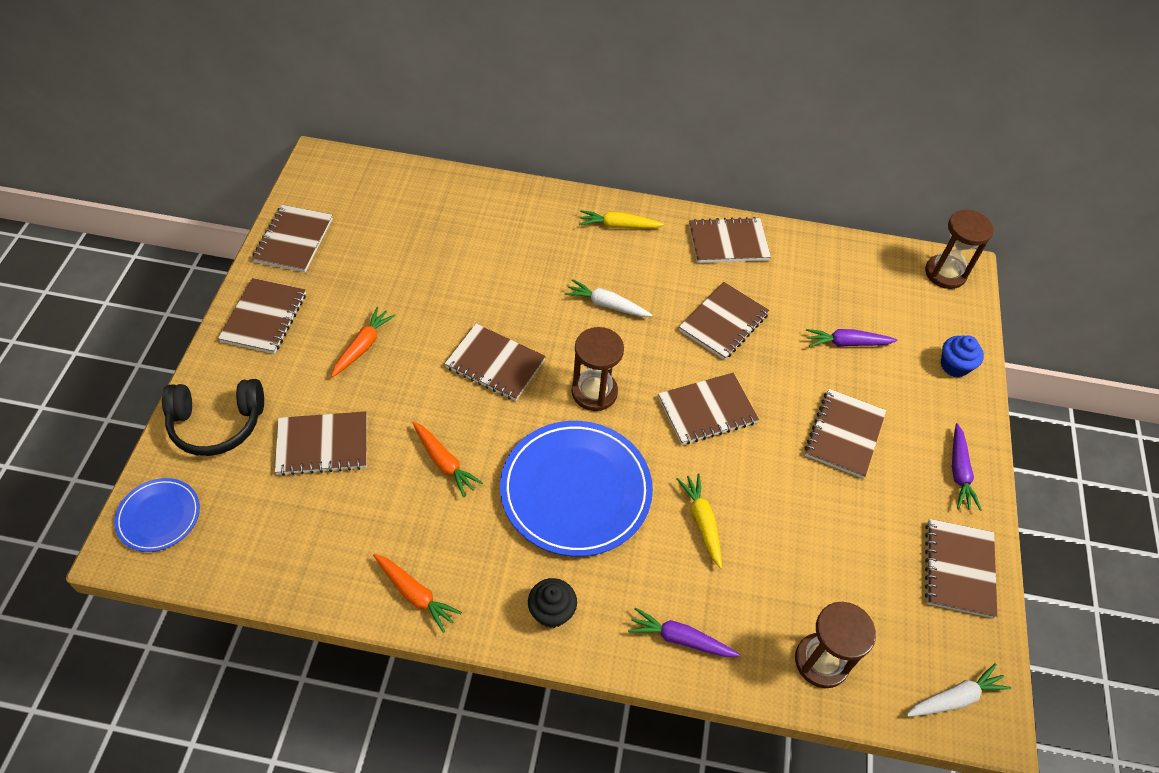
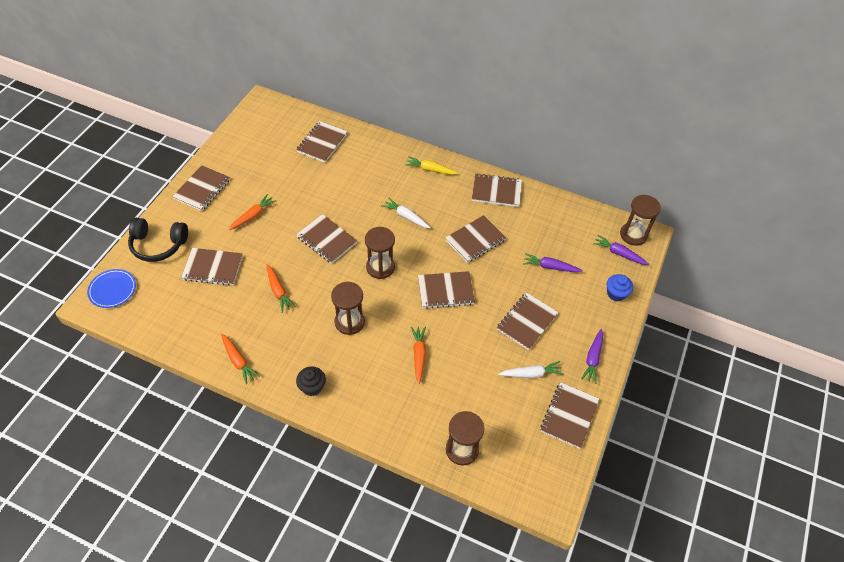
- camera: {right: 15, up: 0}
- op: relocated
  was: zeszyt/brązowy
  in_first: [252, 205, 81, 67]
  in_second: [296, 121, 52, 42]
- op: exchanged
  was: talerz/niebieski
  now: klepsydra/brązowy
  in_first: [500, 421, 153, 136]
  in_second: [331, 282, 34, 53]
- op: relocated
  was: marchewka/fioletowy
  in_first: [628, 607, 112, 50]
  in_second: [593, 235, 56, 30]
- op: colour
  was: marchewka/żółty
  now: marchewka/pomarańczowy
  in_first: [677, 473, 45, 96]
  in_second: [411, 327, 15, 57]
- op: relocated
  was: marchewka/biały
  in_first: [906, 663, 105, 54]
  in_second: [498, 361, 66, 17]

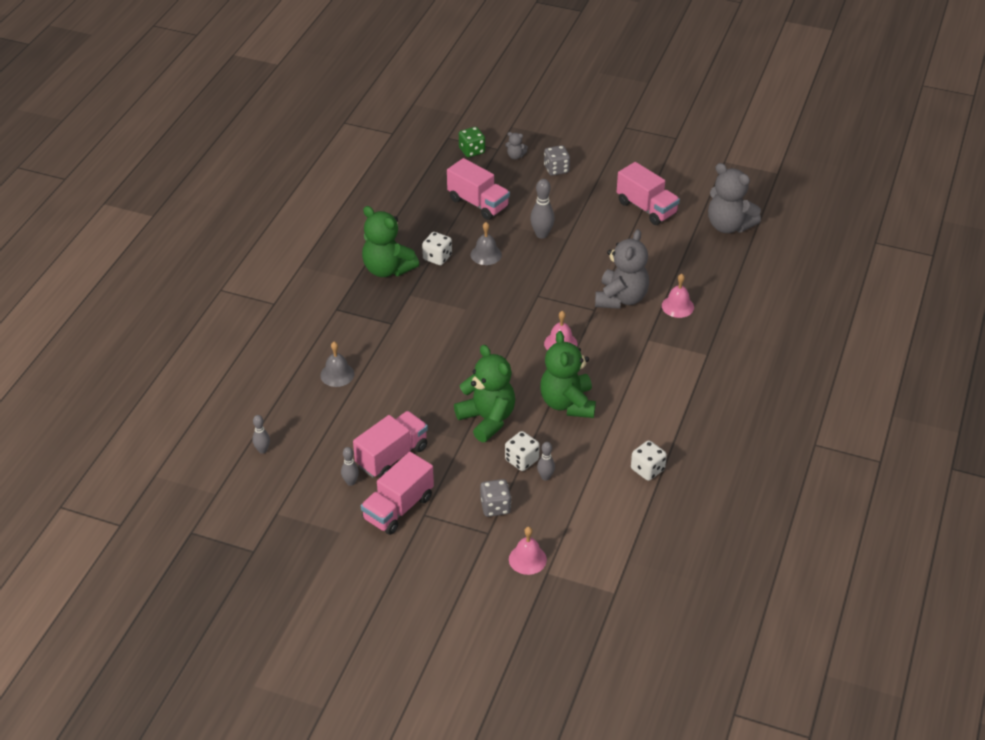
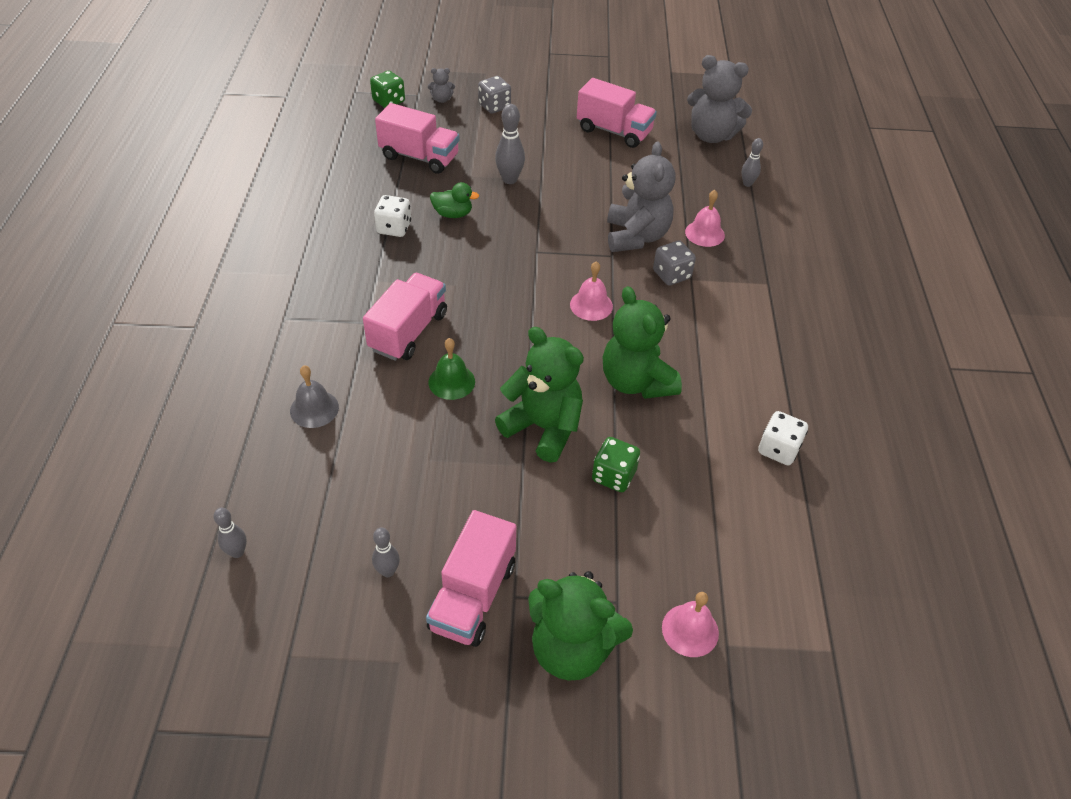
- camera: {right: -20, up: 5}
- op: relocated
  was: ciężarówka/różowy
  in_first: [353, 411, 75, 67]
  in_second: [363, 273, 84, 88]
- op: relocated
  was: miś/zielony
  in_first: [362, 206, 57, 71]
  in_second: [528, 571, 105, 110]
- op: exchanged
  was: dzwonek/szary
  now: kaczka/zielony
  in_first: [471, 222, 31, 43]
  in_second: [430, 182, 49, 36]
- op: relocated
  was: kostka do gry/szary
  in_first: [480, 479, 31, 38]
  in_second: [653, 240, 43, 46]
- op: colour
  was: kostka do gry/biały
  now: kostka do gry/zielony
  in_first: [505, 431, 35, 40]
  in_second: [592, 437, 48, 55]
- op: relocated
  was: kręgiel/szary
  in_first: [537, 442, 18, 39]
  in_second: [742, 138, 21, 49]
- op: appeared
  now: dzwonek/zielony
  in_second: [429, 338, 46, 62]

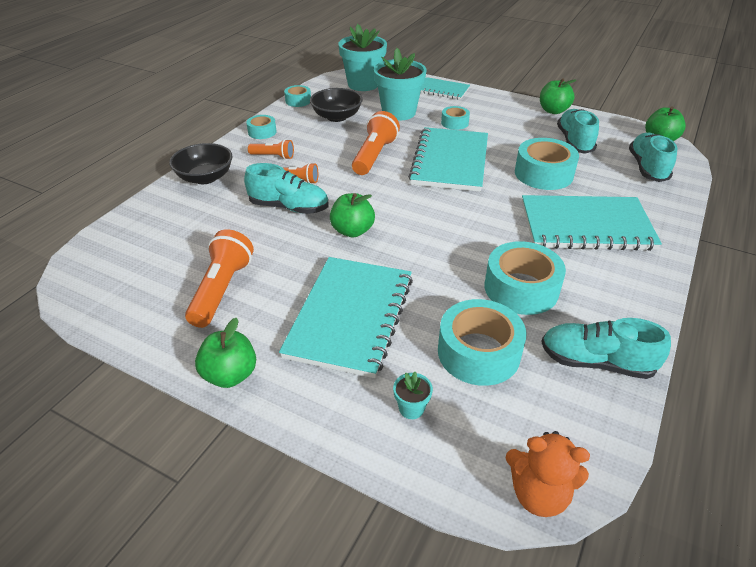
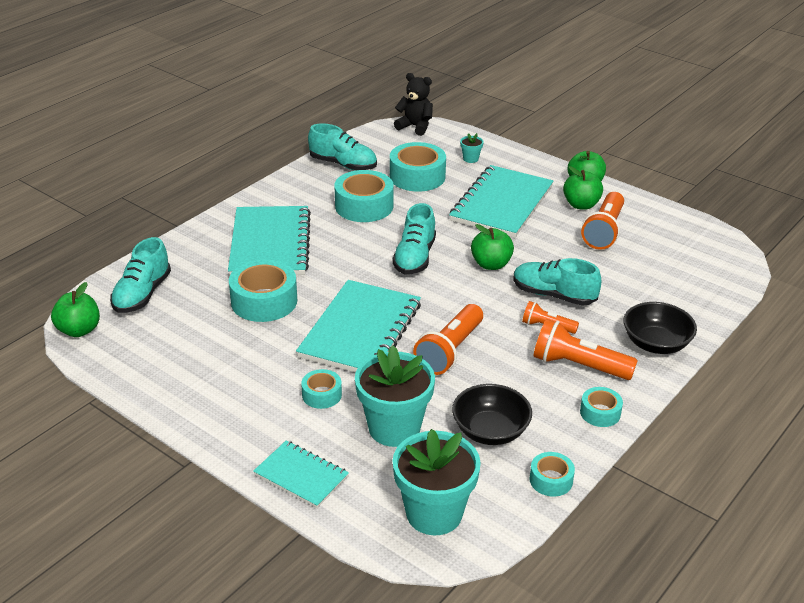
- camera: {right: -170, up: -5}
- op: size
  was: latarka/pomarańczowy
  in_first: [248, 139, 46, 21]
  in_second: [533, 319, 105, 61]
  ratio: 1.74
- op: colour
  was: miś/pomarańczowy
  now: miś/czarny
  in_first: [506, 431, 84, 86]
  in_second: [394, 73, 39, 63]
- op: spun
  was: zeszyt/turkusowy
  in_first: [522, 195, 140, 56]
  in_second: [228, 206, 83, 70]
  clockwise: 75
- op: relocated
  was: jabłko/zielony
  in_first: [540, 78, 36, 36]
  in_second: [563, 166, 40, 44]
- op: relocated
  was: but/turkusowy
  in_first: [557, 109, 42, 45]
  in_second: [392, 203, 44, 71]

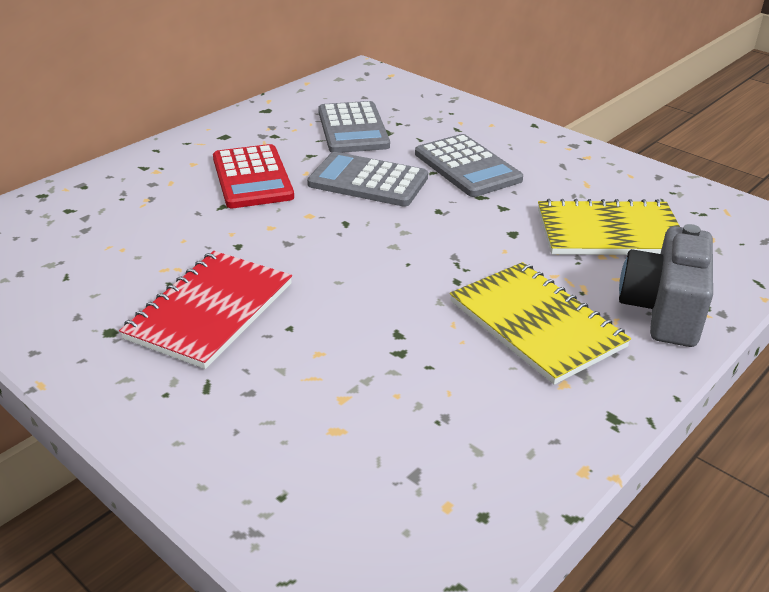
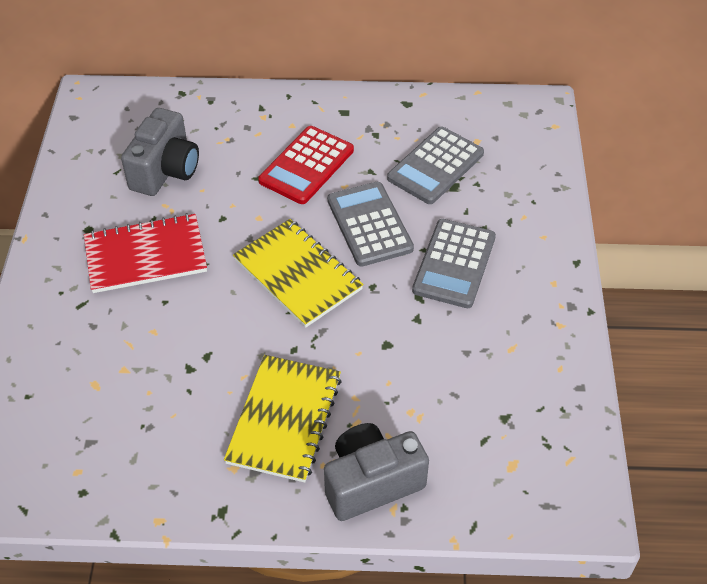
- camera: {right: 50, up: 15}
- op: relocated
  was: zeszyt/żółty
  in_first: [538, 199, 142, 56]
  in_second: [233, 219, 130, 109]
- op: appeared
  now: aparat fotograficzny/szary
  in_second: [121, 108, 78, 88]

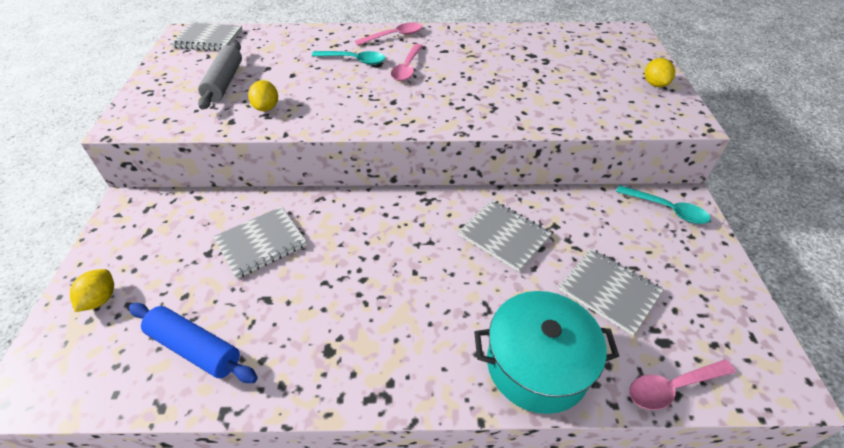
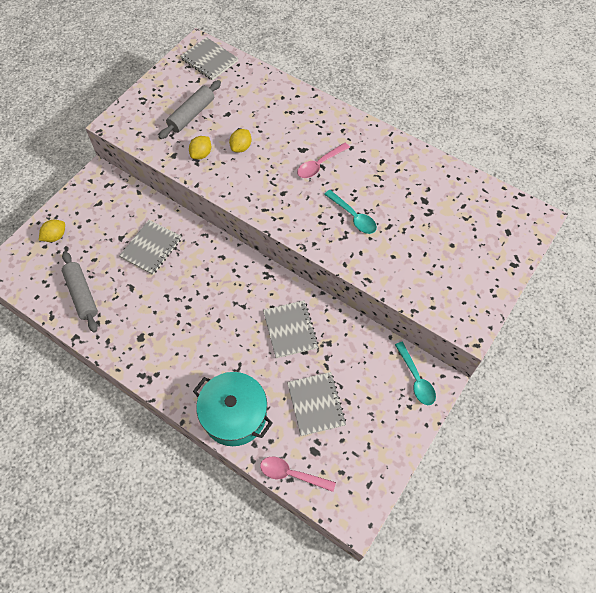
- camera: {right: 35, up: 15}
- op: colour
  was: wałek do ciasta/niebieski
  now: wałek do ciasta/szary
  in_first: [129, 303, 129, 80]
  in_second: [62, 251, 36, 82]
- op: spun
  was: zeszyt/szary
  in_first: [213, 206, 94, 73]
  in_second: [119, 220, 63, 55]
  clockwise: -60
- op: relocated
  was: łyżka/turkusowy
  in_first: [312, 51, 73, 14]
  in_second: [324, 190, 53, 44]
- op: missing
  was: łyżka/różowy
  in_first: [355, 22, 67, 23]
- op: relocated
  was: cytryna/żółty
  in_first: [645, 58, 30, 29]
  in_second: [229, 129, 23, 24]

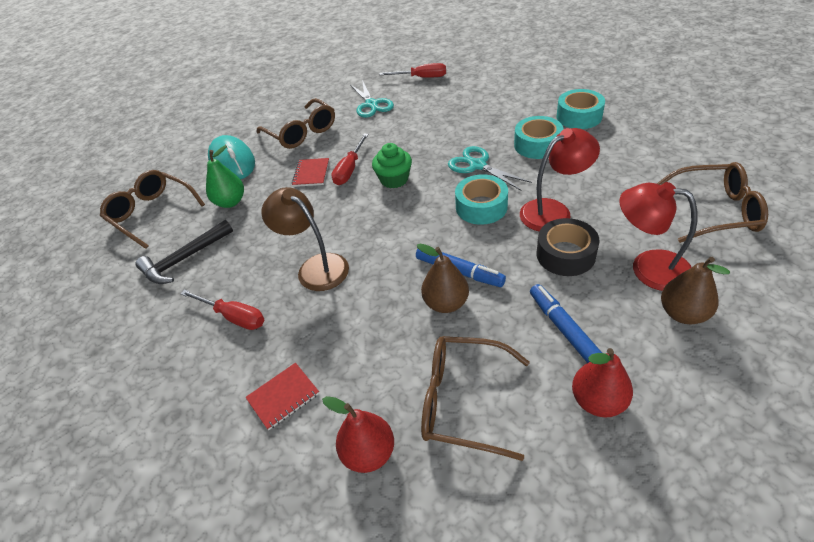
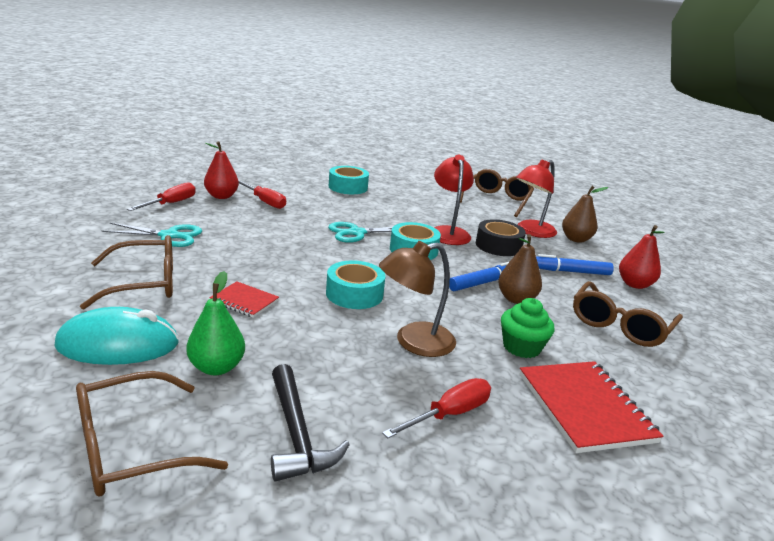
- camera: {right: -75, up: -20}
- op: size
  was: zeszyt/czerwony
  in_first: [245, 363, 74, 67]
  in_second: [519, 361, 145, 92]
  ratio: 1.83
- op: relocated
  was: gruszka/czerwony
  in_first: [322, 396, 72, 77]
  in_second: [204, 141, 35, 58]
- op: relocated
  was: śrubokręt/czerwony
  in_first: [331, 134, 38, 51]
  in_second: [238, 180, 48, 29]
- op: relocated
  was: muffinka/zielony
  in_first: [372, 143, 40, 46]
  in_second: [501, 298, 53, 60]
- op: relocated
  was: taśma klejąca/turkusowy
  in_first: [514, 116, 49, 43]
  in_second: [326, 260, 59, 49]

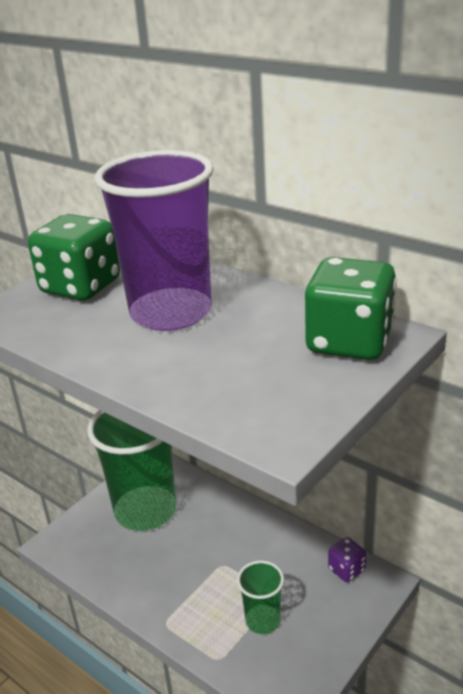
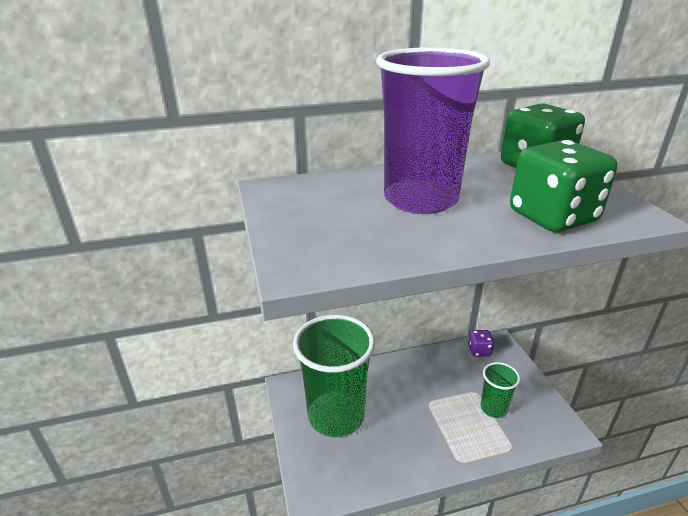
- camera: {right: -55, up: 0}
- op: relocated
  was: kostka do gry/zielony
  in_first: [28, 214, 92, 87]
  in_second: [510, 140, 107, 92]

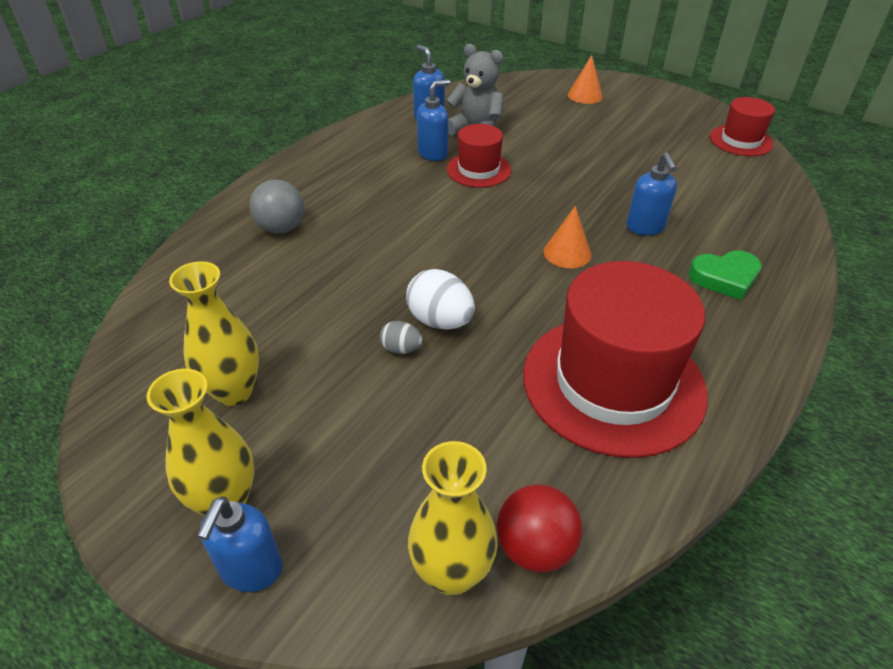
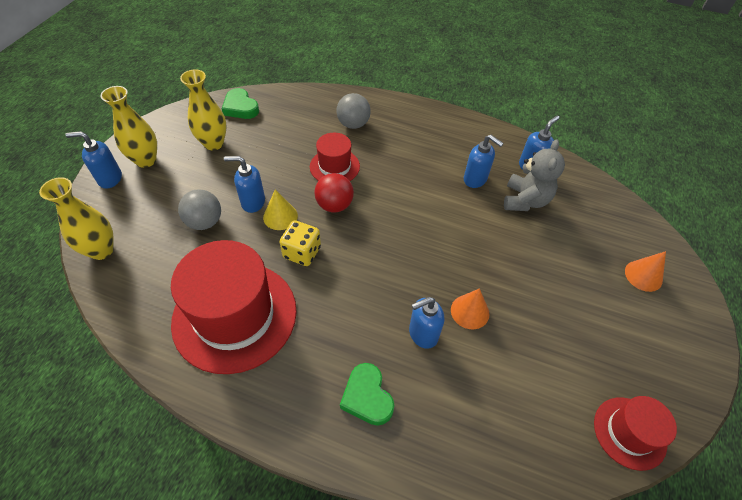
- camera: {right: 75, up: 10}
- op: exchanged
  was: jajko/szary
  now: dozownik mydła/niebieski
  in_first: [380, 321, 42, 33]
  in_second: [224, 156, 41, 57]
- op: exchanged
  was: jajko/biały
  now: stożek/żółty
  in_first: [406, 269, 69, 60]
  in_second: [263, 189, 35, 41]
- op: relocated
  was: kapelusz/czerwony
  in_first: [447, 124, 64, 64]
  in_second: [310, 133, 50, 48]
- op: relocated
  was: piłka/czerwony
  in_first: [497, 484, 85, 89]
  in_second: [314, 173, 40, 40]
- op: relocated
  was: stożek/pomarańczowy
  in_first: [544, 206, 48, 62]
  in_second: [451, 288, 39, 41]
- op: appeared
  now: piłka/szary
  in_second: [178, 189, 43, 41]
- op: appeared
  now: serce/zielony
  in_second: [222, 88, 37, 31]
- op: appeared
  now: kostka do gry/żółty
  in_second: [279, 220, 42, 46]

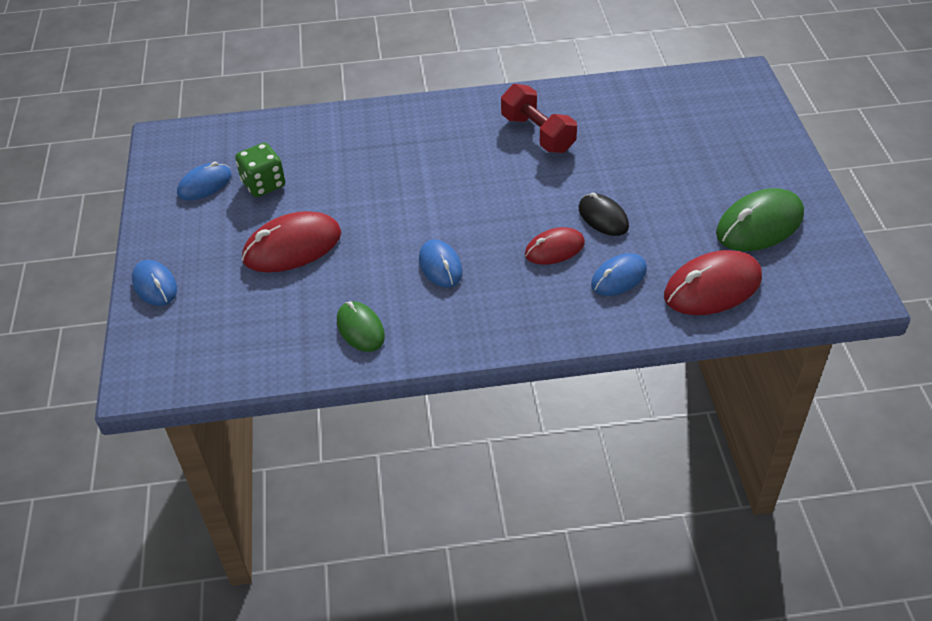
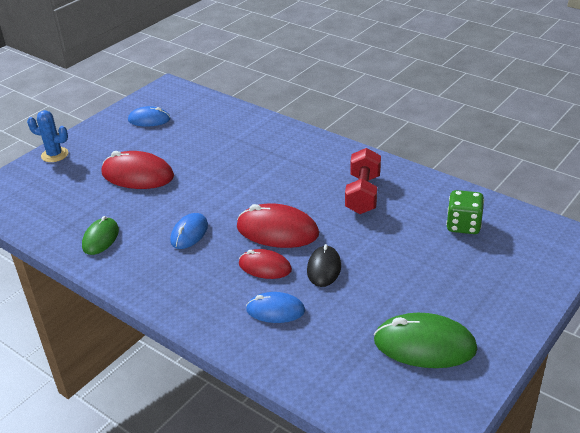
- camera: {right: 45, up: -10}
- op: exchanged
  was: myszka/niebieski
  now: kaktus/niebieski
  in_first: [132, 260, 45, 46]
  in_second: [27, 110, 41, 52]
- op: relocated
  was: kostka do gry/zielony
  in_first: [235, 143, 50, 54]
  in_second: [446, 190, 38, 44]
- op: relocated
  was: myszka/czerwony
  in_first: [664, 250, 98, 65]
  in_second: [237, 203, 82, 45]

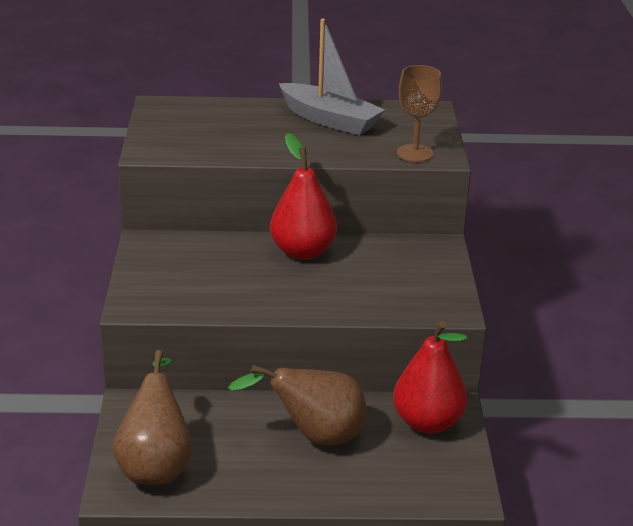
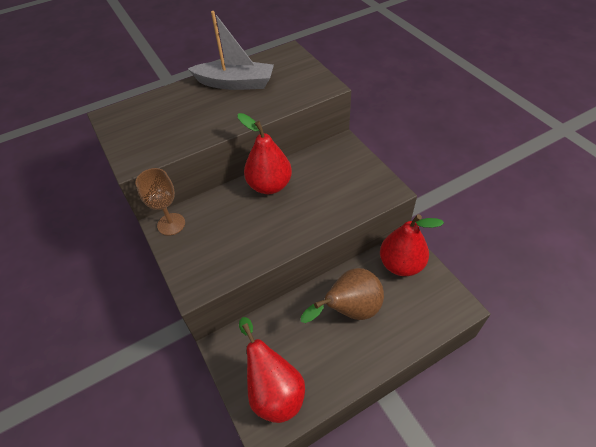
- camera: {right: -25, up: 20}
- op: colour
  was: gruszka/brązowy
  now: gruszka/czerwony
  in_first: [113, 350, 79, 135]
  in_second: [239, 317, 66, 106]
- op: relocated
  was: kielich/brązowy
  in_first: [397, 65, 45, 97]
  in_second: [136, 168, 49, 68]

